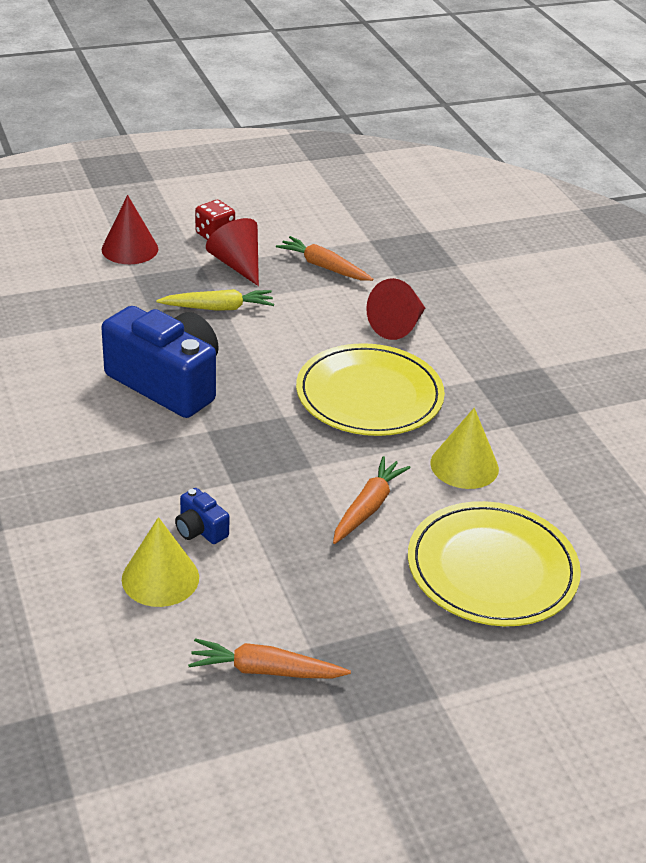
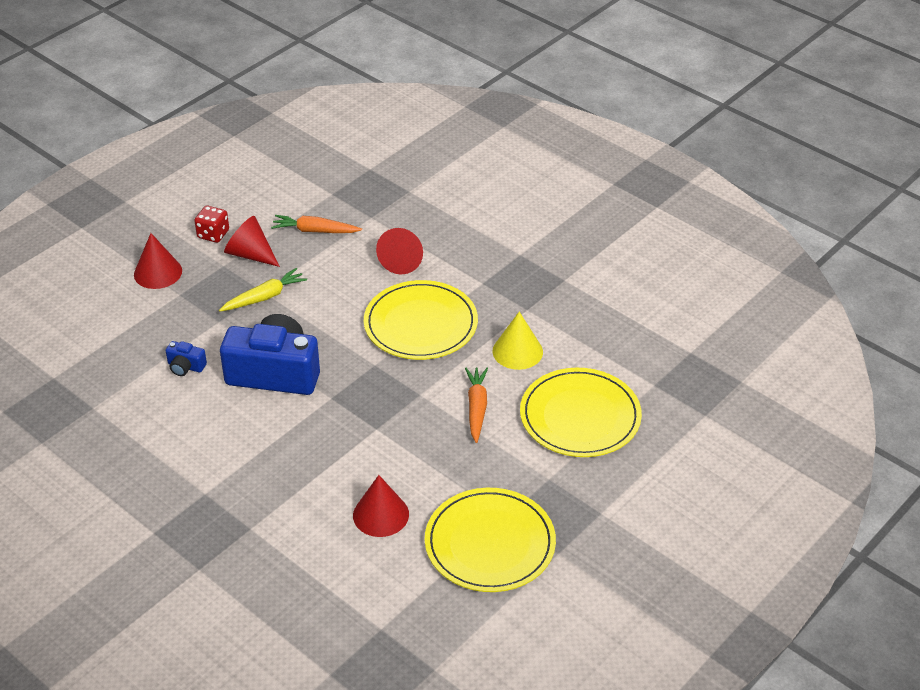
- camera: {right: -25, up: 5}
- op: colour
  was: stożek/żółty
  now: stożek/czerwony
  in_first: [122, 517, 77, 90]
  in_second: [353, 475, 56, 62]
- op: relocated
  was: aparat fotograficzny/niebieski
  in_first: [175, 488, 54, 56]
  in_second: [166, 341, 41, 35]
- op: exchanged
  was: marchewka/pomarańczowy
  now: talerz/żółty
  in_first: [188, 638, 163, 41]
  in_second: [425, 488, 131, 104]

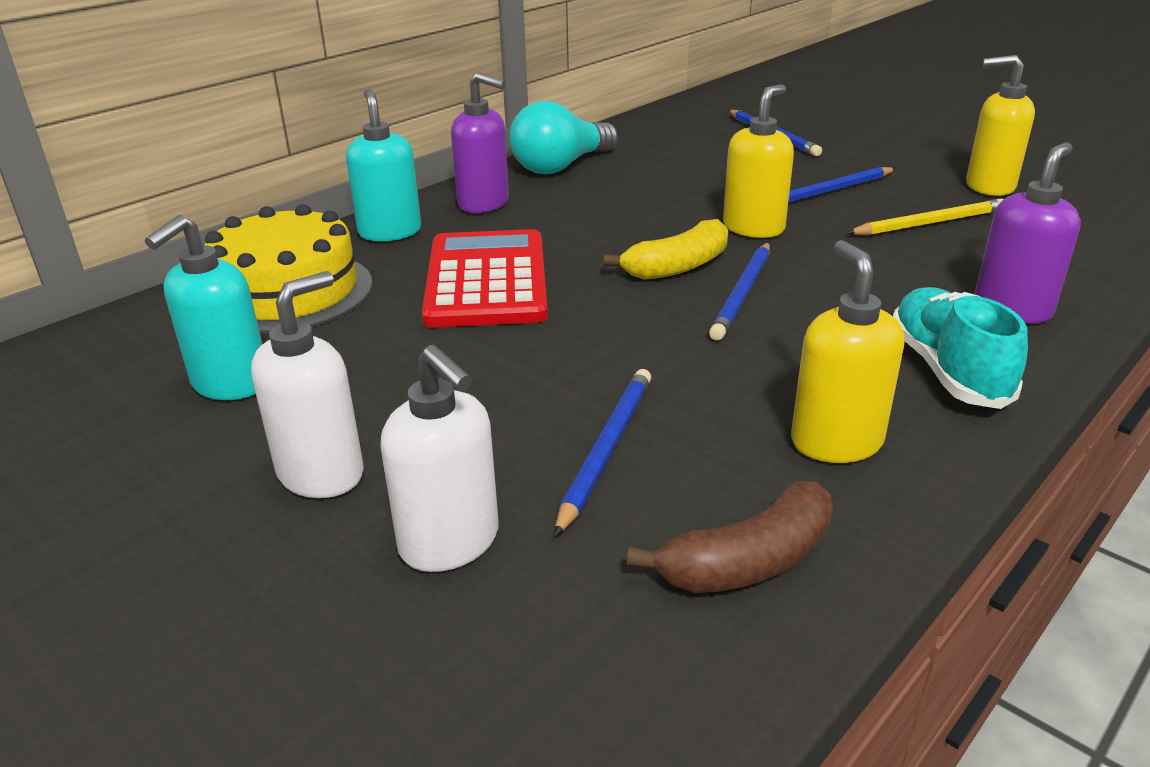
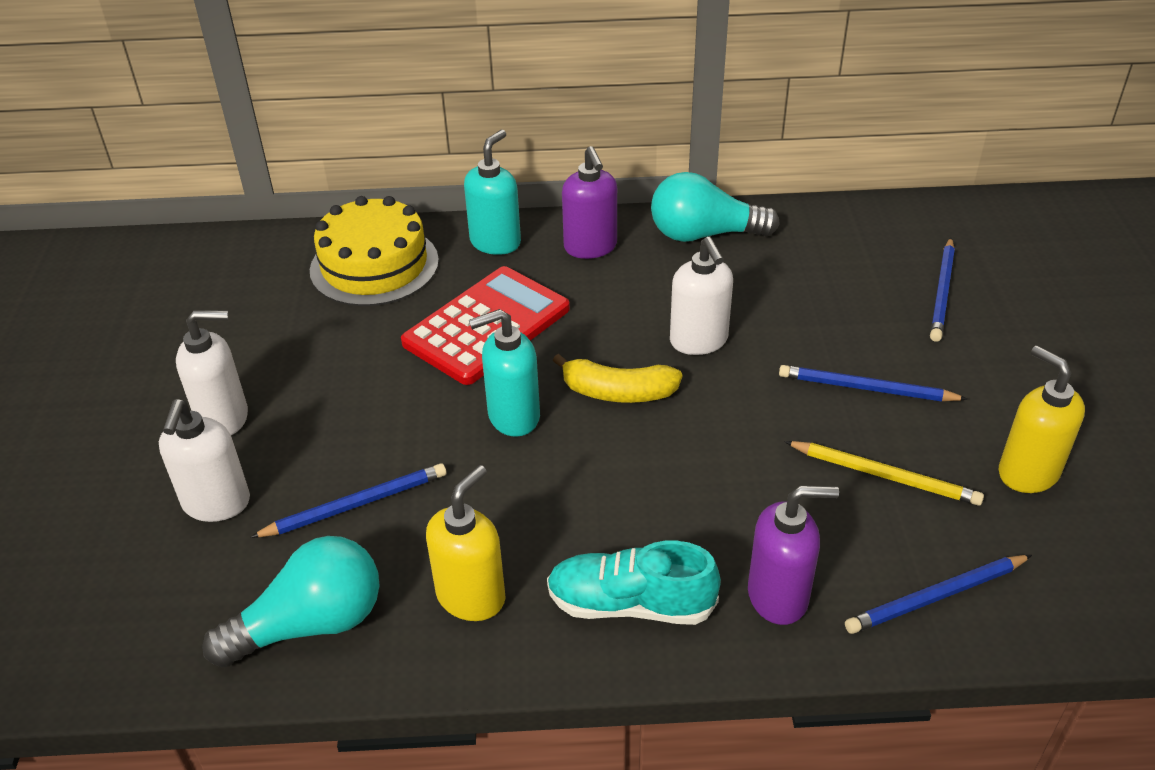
- camera: {right: 45, up: 10}
- op: relocated
  was: dozownik mydła/turkusowy
  in_first: [145, 215, 117, 185]
  in_second: [469, 309, 71, 128]
- op: exchanged
  was: banan/brązowy
  now: żarówka/turkusowy
  in_first: [627, 481, 206, 112]
  in_second: [202, 536, 177, 131]
- op: relocated
  was: ołówek/niebieski
  in_first: [709, 242, 61, 98]
  in_second: [845, 555, 187, 79]
- op: missing
  was: dozownik mydła/żółty
  in_first: [723, 84, 71, 154]
- op: spun
  was: but/turkusowy
  in_first: [893, 287, 135, 122]
  in_second: [547, 541, 174, 84]
  clockwise: -120
- op: appeared
  now: dozownik mydła/biały
  in_second: [670, 237, 63, 118]

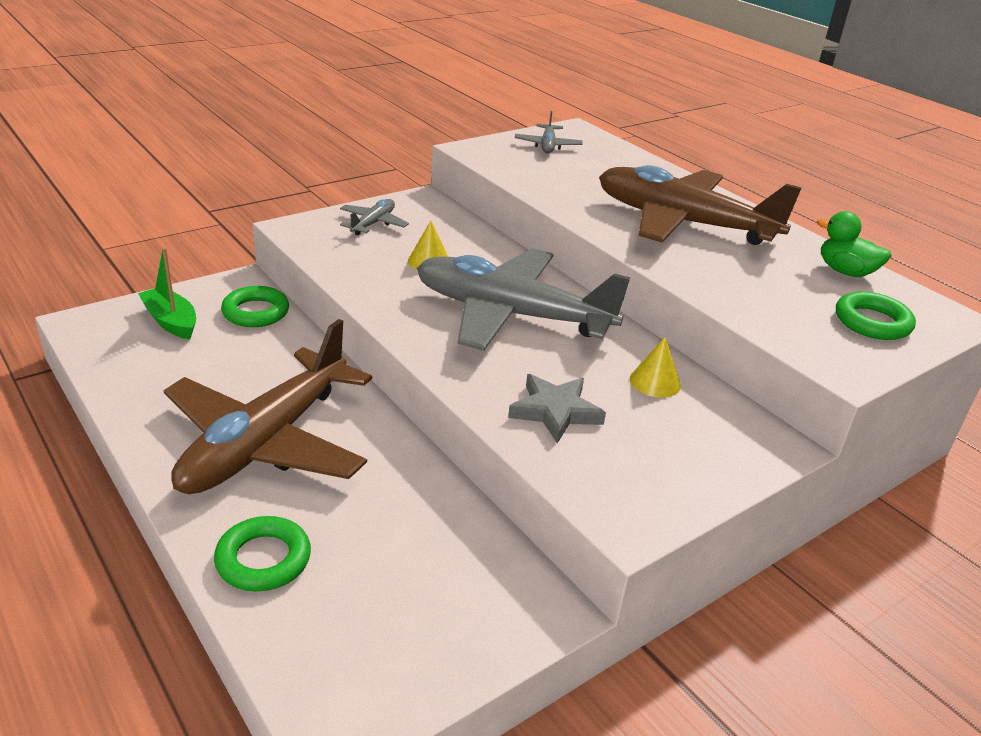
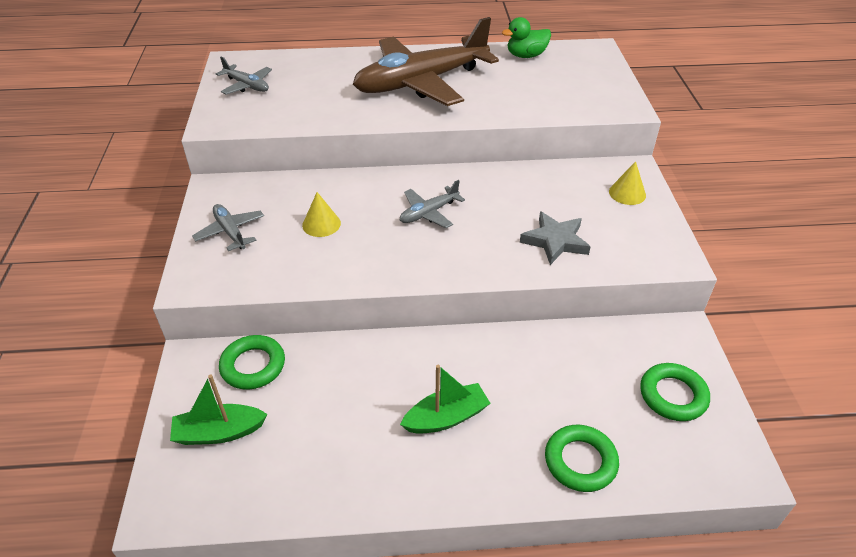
- camera: {right: -55, up: 10}
- op: exchanged
  was: samolot/brązowy
  now: łódka/zielony
  in_first: [163, 319, 209, 175]
  in_second: [400, 365, 90, 69]
- op: size
  was: samolot/szary
  in_first: [417, 248, 213, 103]
  in_second: [400, 180, 65, 48]
  ratio: 0.42
- op: relocated
  was: stożek/żółty
  in_first: [630, 337, 51, 61]
  in_second: [609, 161, 37, 44]
- op: relocated
  was: pierścień/zielony
  in_first: [836, 291, 80, 49]
  in_second: [640, 363, 70, 58]

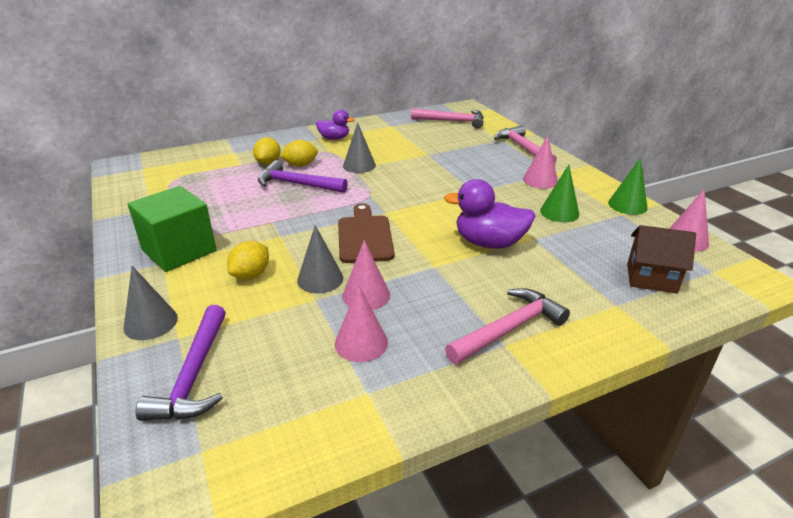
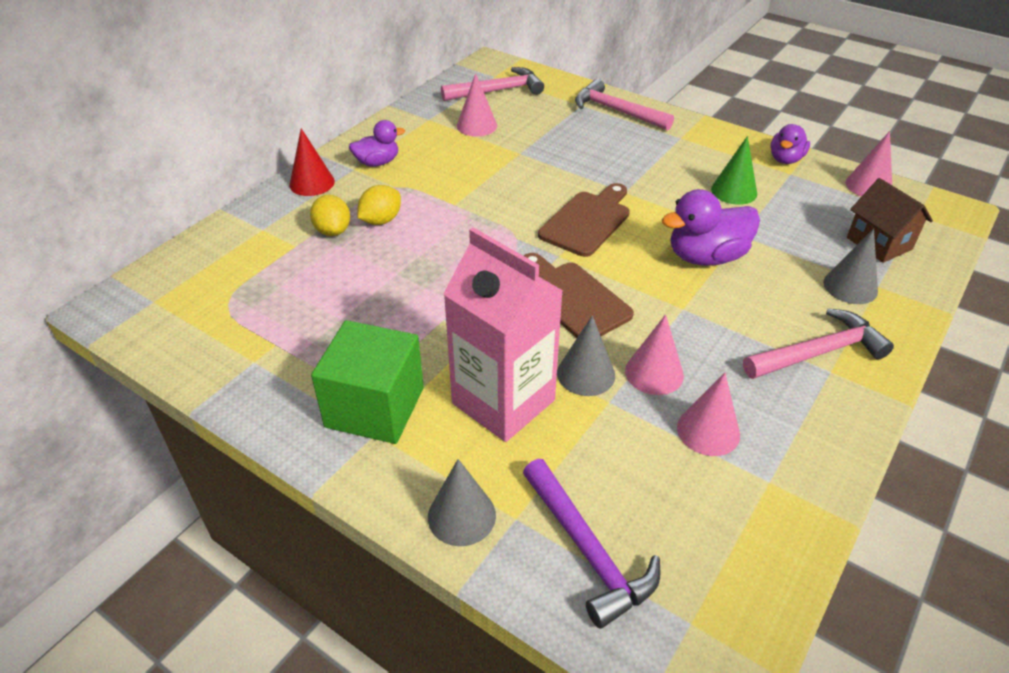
- camera: {right: -30, up: 10}
- op: exchanged
  was: cytryna/żółty
  now: karton mleka/różowy
  in_first: [227, 241, 42, 38]
  in_second: [443, 227, 120, 215]
- op: missing
  was: młotek/fioletowy
  in_first: [258, 160, 90, 33]
- op: relocated
  was: stożek/szary
  in_first: [343, 122, 33, 51]
  in_second: [823, 229, 55, 75]
- op: spun
  was: młotek/różowy
  in_first: [445, 288, 125, 76]
  in_second: [743, 308, 151, 71]
  clockwise: 45
- op: relocated
  was: stożek/różowy
  in_first: [523, 136, 35, 53]
  in_second: [457, 73, 40, 64]
- op: exchanged
  was: stożek/zielony
  now: kaczka/fioletowy
  in_first: [608, 158, 40, 57]
  in_second: [771, 124, 39, 40]
- op: spun
  was: domek/brązowy
  in_first: [627, 225, 69, 69]
  in_second: [847, 178, 86, 85]
  clockwise: 75
- op: appeared
  now: stożek/czerwony
  in_second: [289, 128, 46, 68]
- op: appeared
  now: deska do krojenia/brązowy
  in_second: [538, 183, 92, 74]

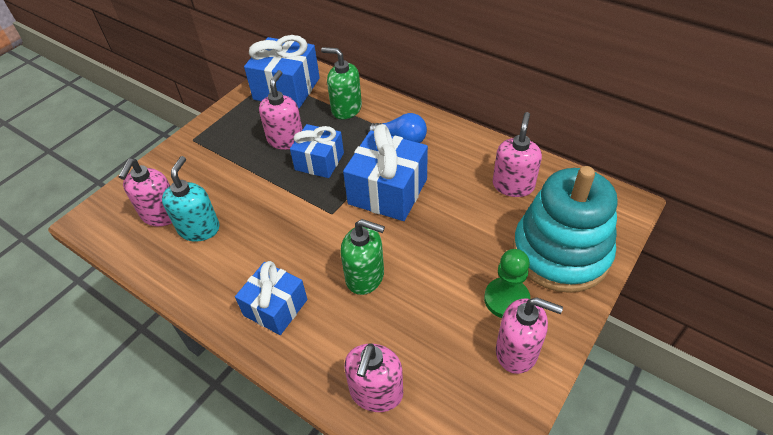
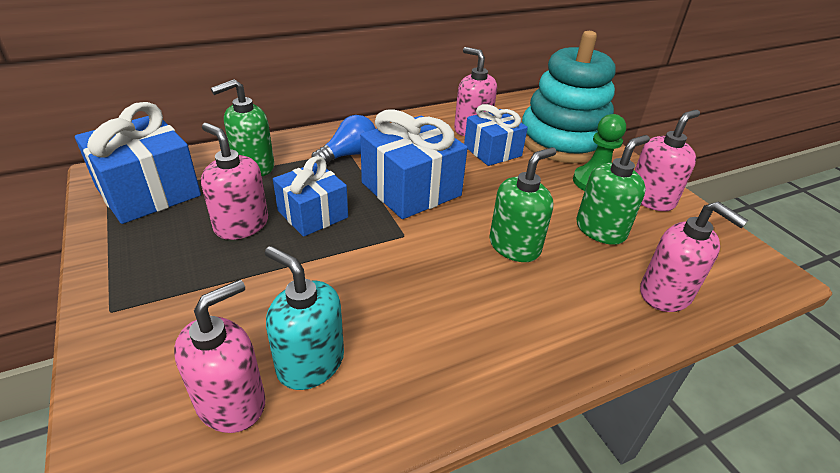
- camera: {right: -65, up: -10}
- op: spun
  was: dozownik mydła/różowy
  in_first: [119, 158, 53, 68]
  in_second: [174, 279, 91, 154]
  clockwise: -90
- op: relocated
  was: prezent/niebieski
  in_first: [235, 261, 72, 74]
  in_second: [464, 104, 64, 62]
- op: appeared
  now: dozownik mydła/zielony
  in_second: [577, 135, 73, 110]

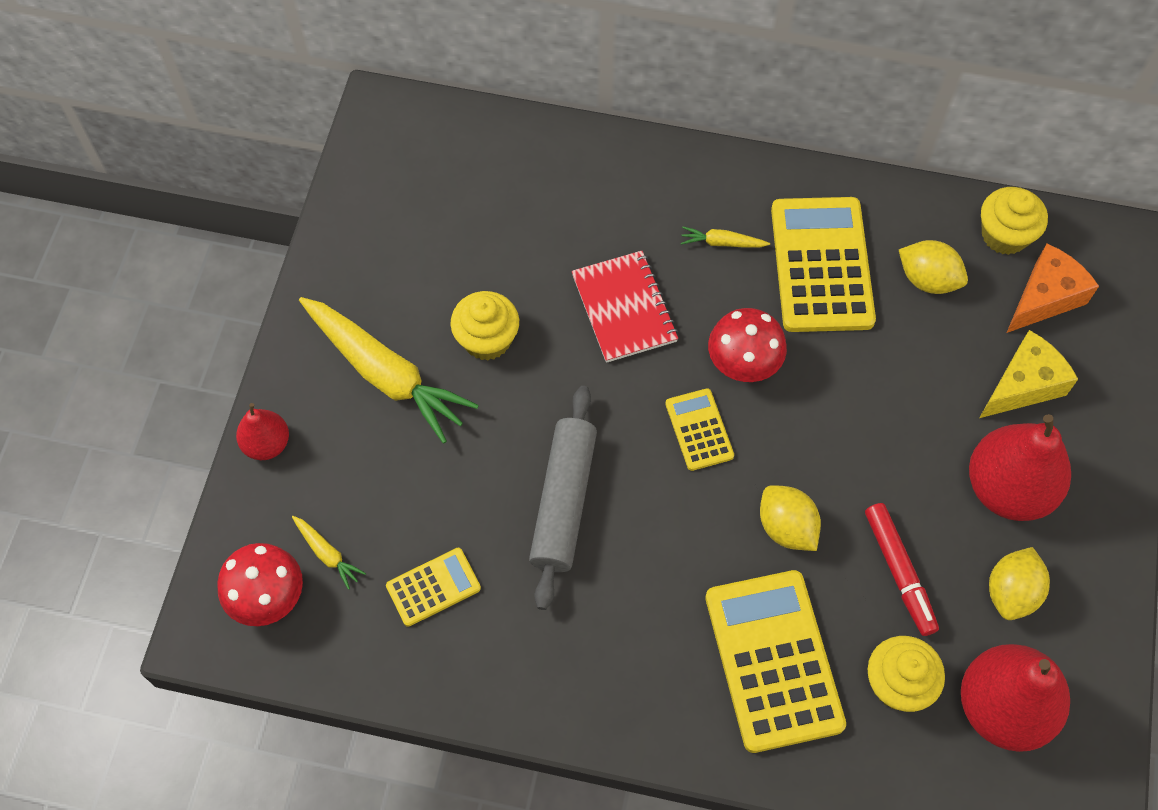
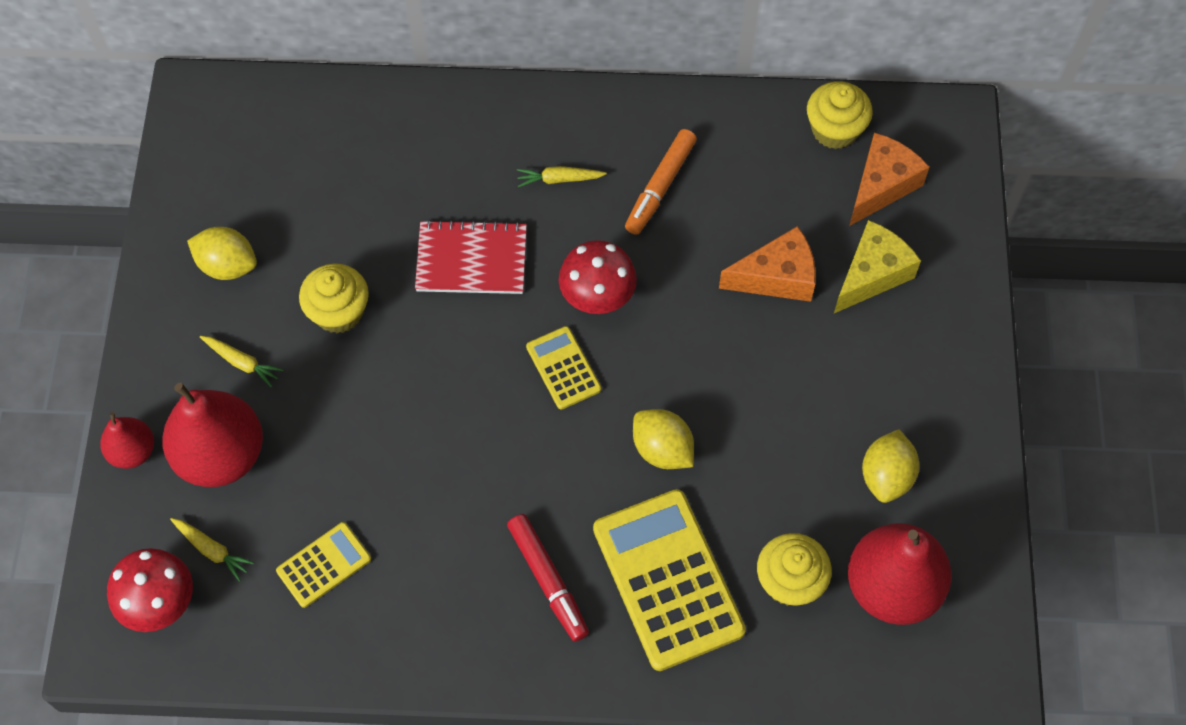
- camera: {right: -10, up: 0}
- op: size
  was: marchewka/żółty
  in_first: [299, 297, 180, 146]
  in_second: [200, 336, 84, 52]
  ratio: 0.42
- op: missing
  was: wałek do ciasta/szary
  in_first: [529, 386, 68, 224]
- op: spun
  was: zeszyt/czerwony
  in_first: [572, 251, 106, 112]
  in_second: [415, 219, 112, 75]
  clockwise: -60
- op: exchanged
  was: kalkulator/żółty
  now: flamaster/pomarańczowy
  in_first: [771, 197, 105, 135]
  in_second: [625, 129, 72, 106]
- op: relocated
  was: flamaster/czerwony
  in_first: [865, 503, 74, 133]
  in_second: [507, 514, 82, 128]
- op: relocated
  was: cytryna/żółty
  in_first: [899, 240, 69, 54]
  in_second: [187, 227, 70, 53]
- op: relocated
  was: gruszka/czerwony
  in_first: [969, 414, 102, 107]
  in_second: [162, 382, 101, 105]
- op: appeared
  now: ser/pomarańczowy
  in_second: [719, 226, 97, 76]

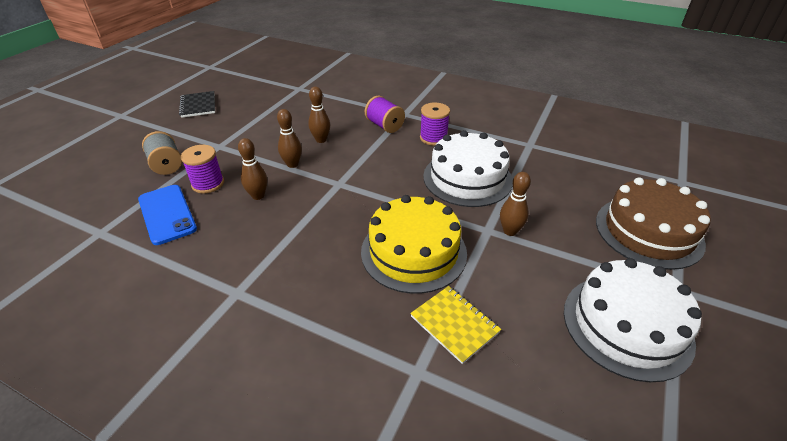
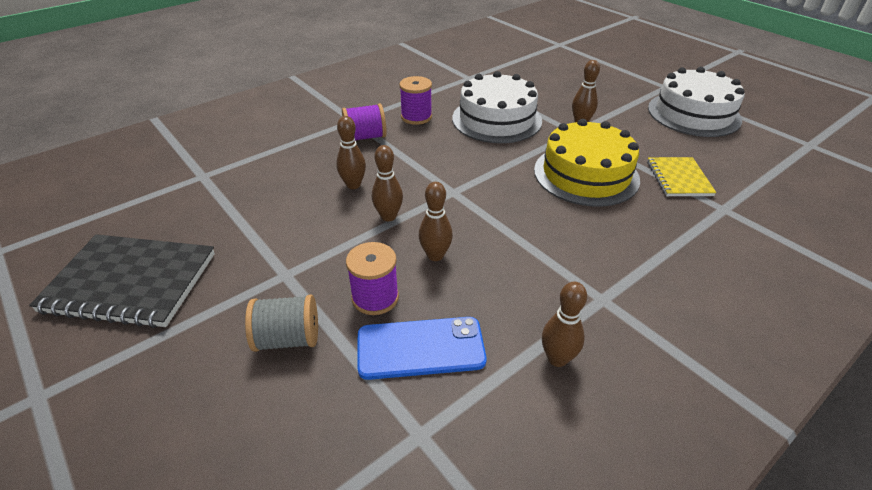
- camera: {right: -65, up: 0}
- op: size
  was: zeszyt/czarny
  in_first: [179, 91, 36, 27]
  in_second: [29, 234, 186, 94]
  ratio: 1.74
- op: spun
  was: zeszyt/żółty
  in_first: [410, 286, 91, 78]
  in_second: [647, 157, 69, 39]
  clockwise: -75
- op: missing
  was: tort/brązowy
  in_first: [596, 177, 114, 93]
- op: appeared
  now: kręgiel/brązowy
  in_second: [542, 282, 45, 85]

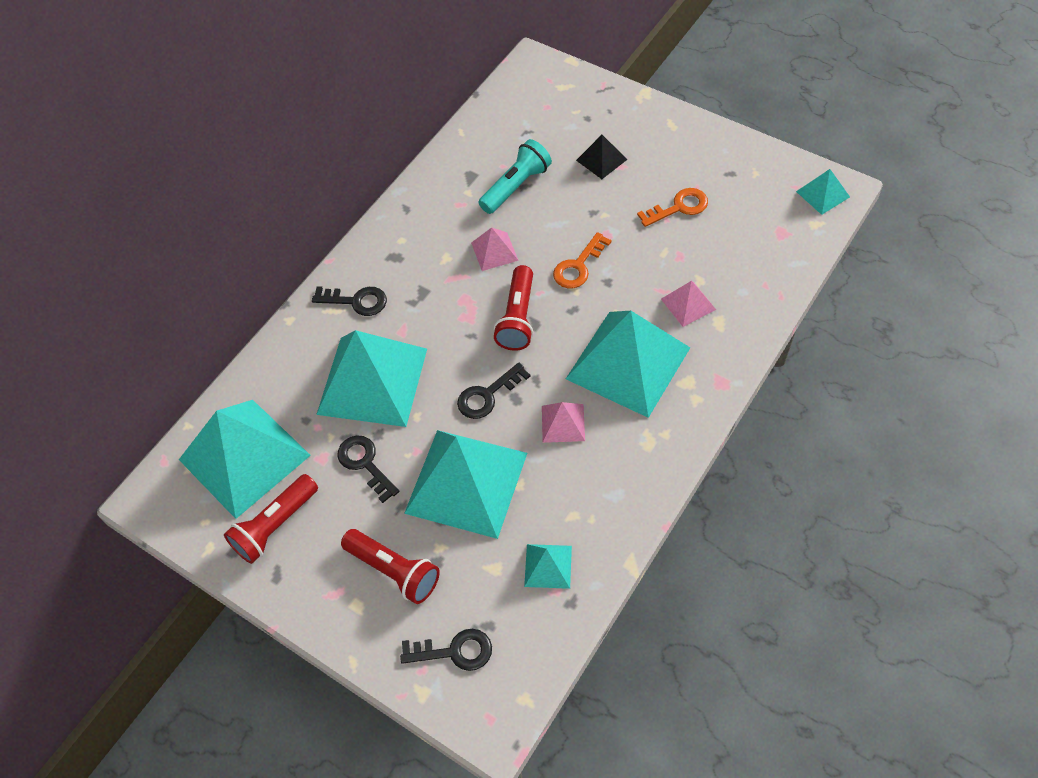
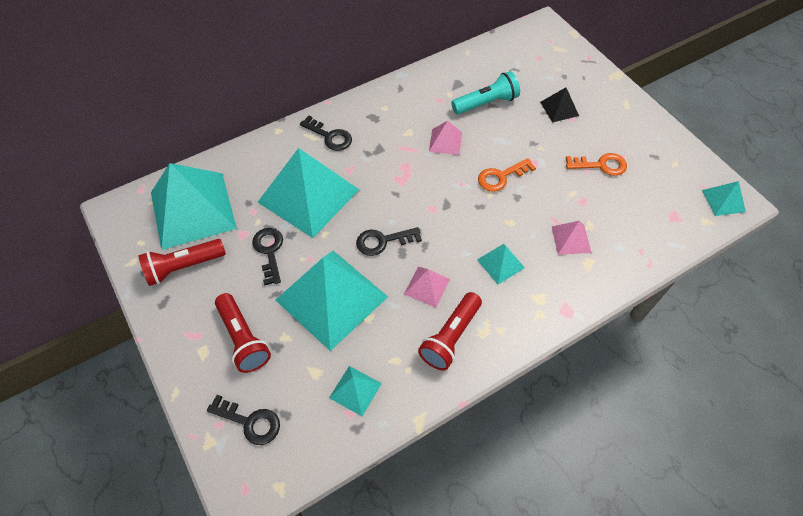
- camera: {right: 20, up: 0}
- op: relocated
  was: latarka/czerwony
  in_first: [493, 265, 40, 86]
  in_second: [418, 292, 64, 79]
- op: size
  was: piramida/turkusowy
  in_first: [566, 311, 124, 107]
  in_second: [477, 244, 48, 40]
  ratio: 0.44

